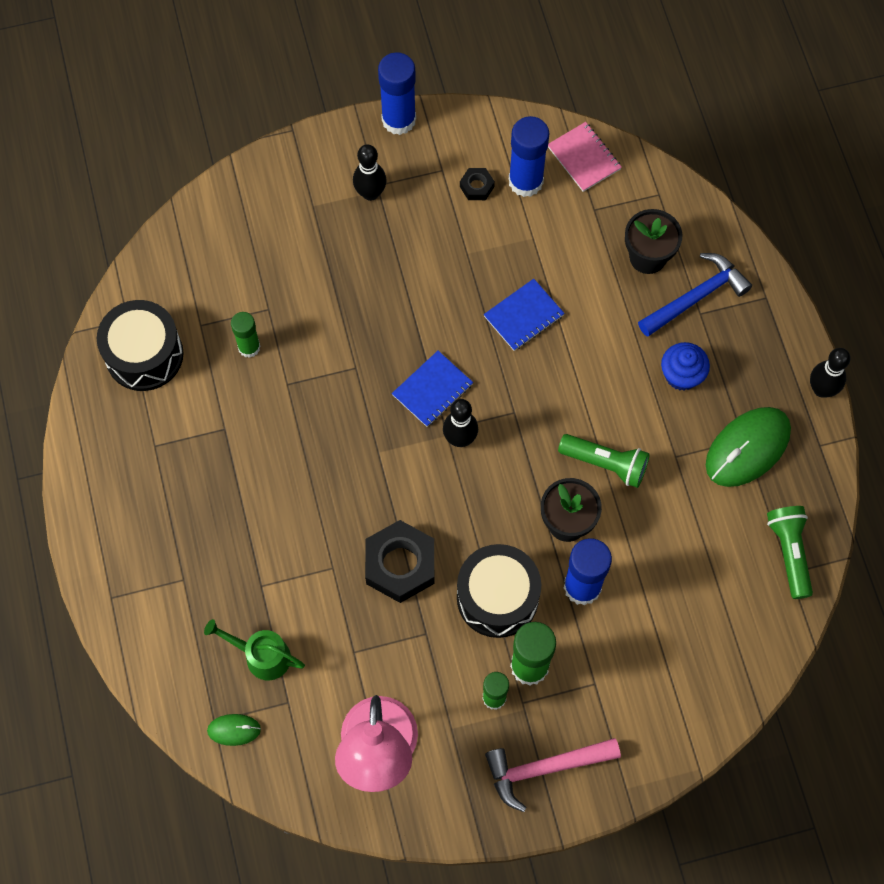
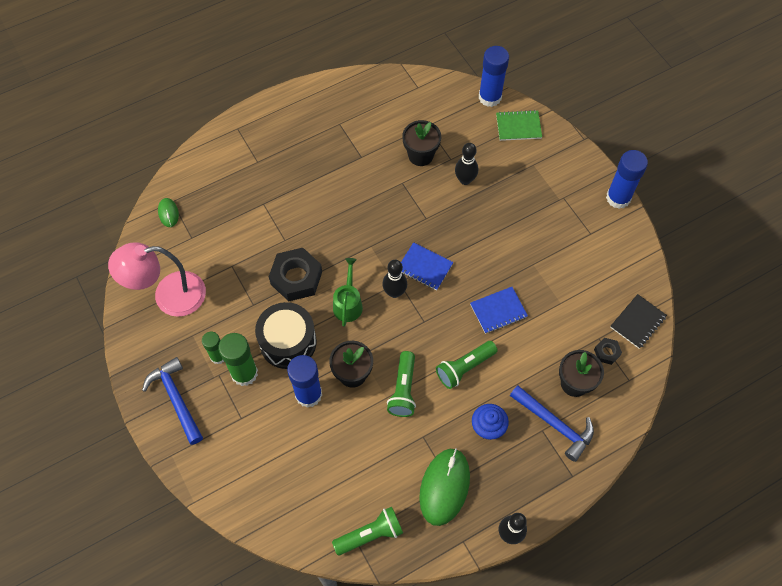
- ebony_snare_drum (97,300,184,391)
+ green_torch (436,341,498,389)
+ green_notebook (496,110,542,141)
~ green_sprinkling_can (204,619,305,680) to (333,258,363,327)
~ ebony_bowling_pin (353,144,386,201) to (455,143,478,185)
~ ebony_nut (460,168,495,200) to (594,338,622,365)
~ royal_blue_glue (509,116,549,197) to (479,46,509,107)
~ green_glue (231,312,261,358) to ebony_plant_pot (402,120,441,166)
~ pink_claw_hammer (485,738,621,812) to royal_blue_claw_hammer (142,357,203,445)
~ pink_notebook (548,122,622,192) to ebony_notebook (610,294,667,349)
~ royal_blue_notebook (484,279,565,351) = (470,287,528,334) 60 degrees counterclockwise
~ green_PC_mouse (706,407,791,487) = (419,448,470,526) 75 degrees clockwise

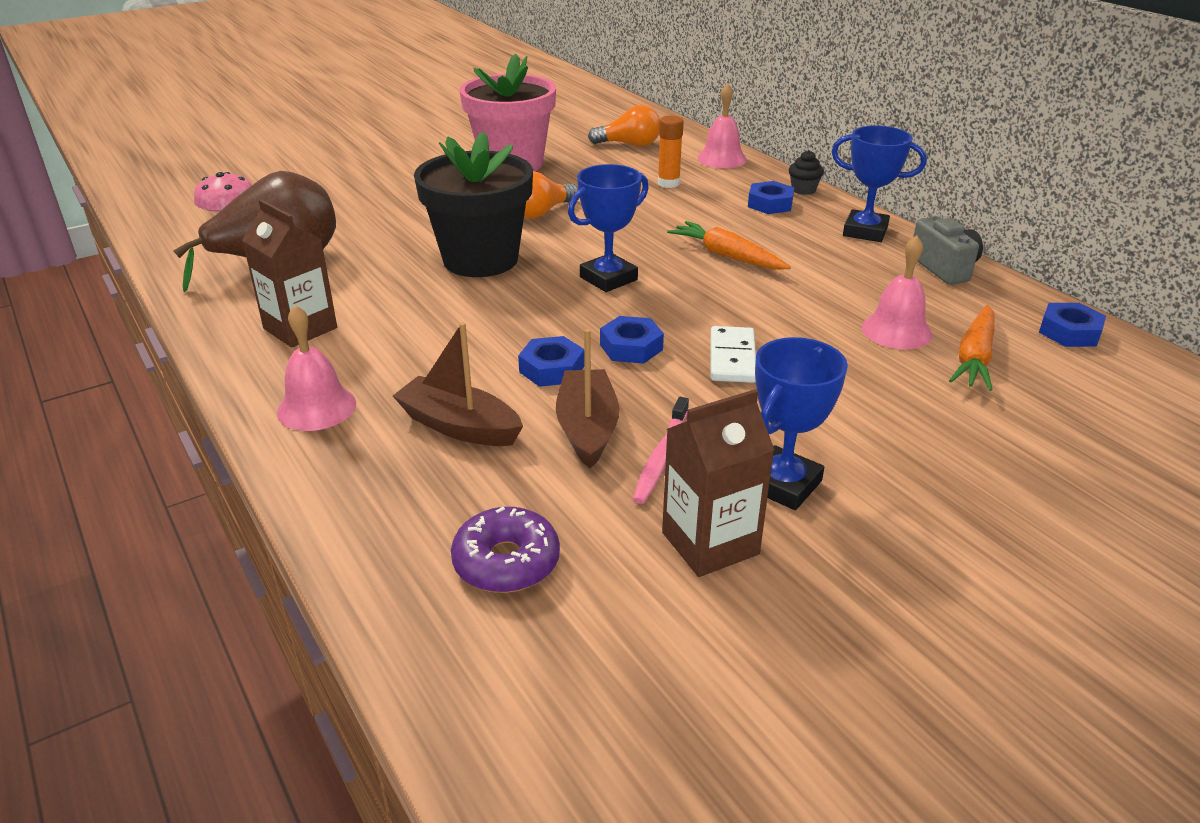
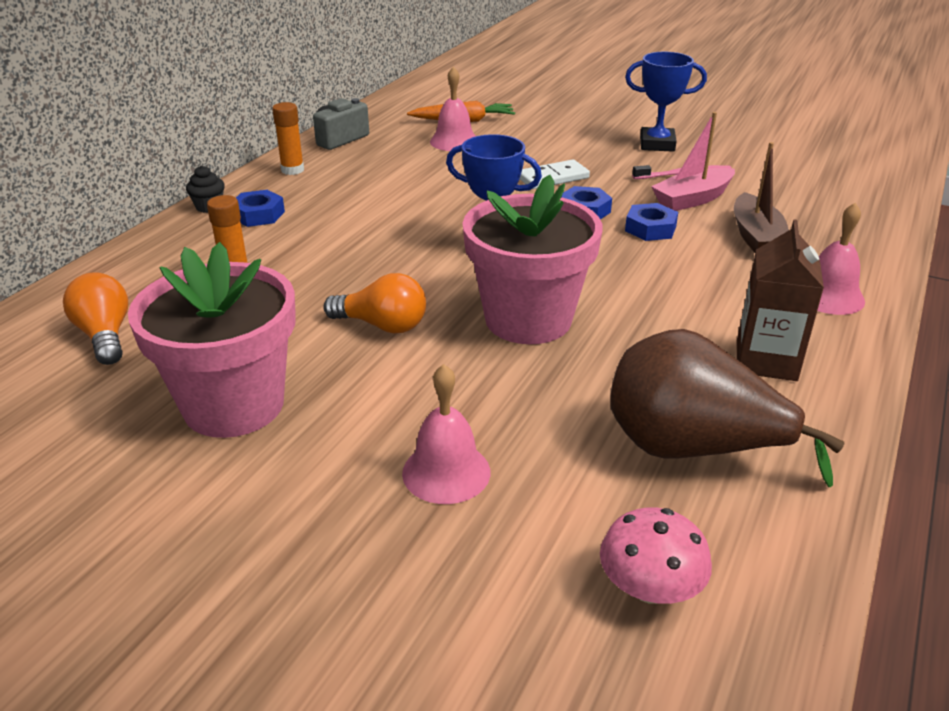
- purple_glazed_donut (451,507,560,593)
- brown_carton (662,389,774,577)
- orange_root_vegetable (667,221,791,270)
- royal_blue_nut (1039,303,1106,347)
~ pink_bell (697,84,747,168) to (402,364,490,504)
~ royal_blue_trophy (831,125,927,242) to orange_glue (272,102,304,175)
~ ebony_plant_pot (414,132,533,277) to pink_plant_pot (463,175,603,344)
~ brown_toy_boat (556,329,620,469) to pink_toy_boat (651,112,735,211)

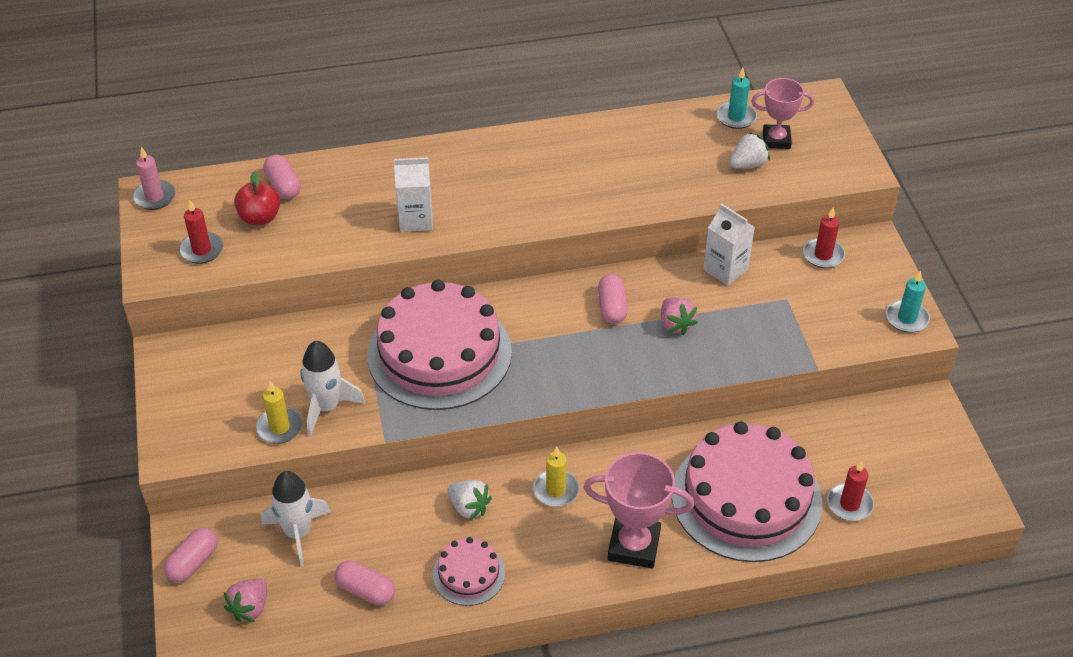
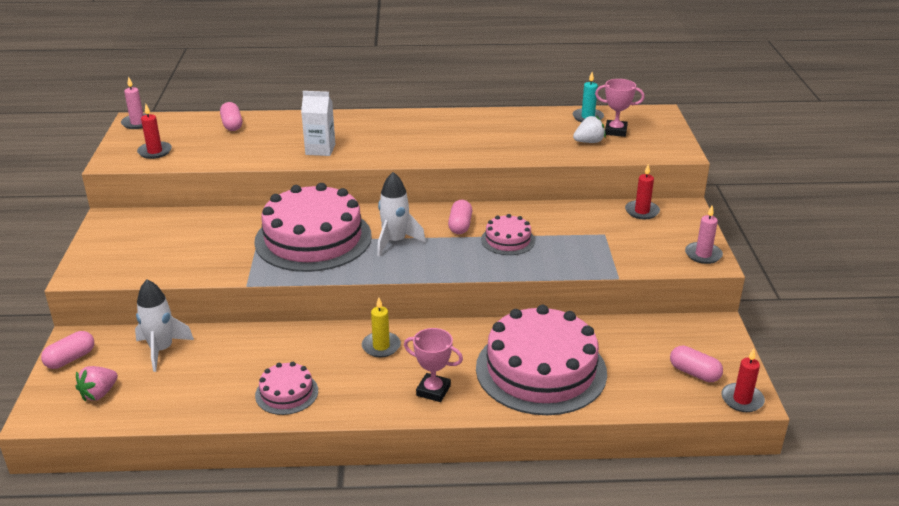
- scarlet_apple (234,171,281,225)
- golden_candle (256,381,303,444)
- white_toy_strawberry (447,480,492,521)
- white_carton (703,203,755,286)
~ white_toy_rocket (300,341,365,436) to (377,172,426,256)
~ pink_capsule (335,560,395,605) to (670,345,723,382)
~ scarlet_candle (827,461,874,521) to (721,349,765,412)
~ pink_toy_strawberry (661,297,698,335) to pink_layer_cake (481,214,535,255)
~ teal_candle (886,270,930,333) to pink_candle (685,206,723,264)
~ pink_trophy (583,452,694,568) = (404,328,463,402) x0.66

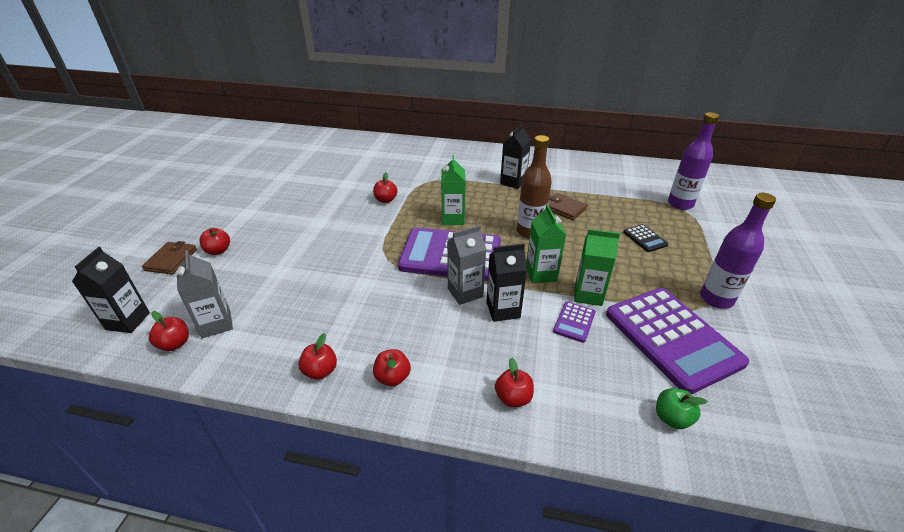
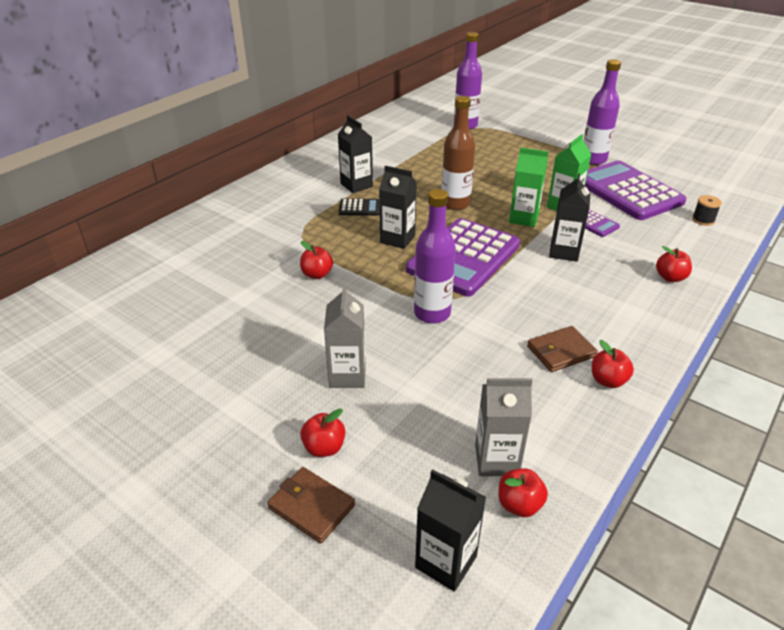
- scarlet_apple (373,349,411,386)
+ purple_bottle (414,189,456,324)
~ grey_carton (447,225,487,305) to (324,285,366,388)
~ brown_wallet (548,193,587,220) to (527,326,598,372)
~ ebony_calculator (623,224,668,252) to (339,199,380,216)
~ green_apple (656,388,708,429) to ebony_reel_of_thread (692,195,722,226)
~ green_carton (441,155,466,225) to ebony_carton (379,166,417,249)
~ purple_calculator (606,288,749,394) = (585,160,687,220) 120 degrees counterclockwise

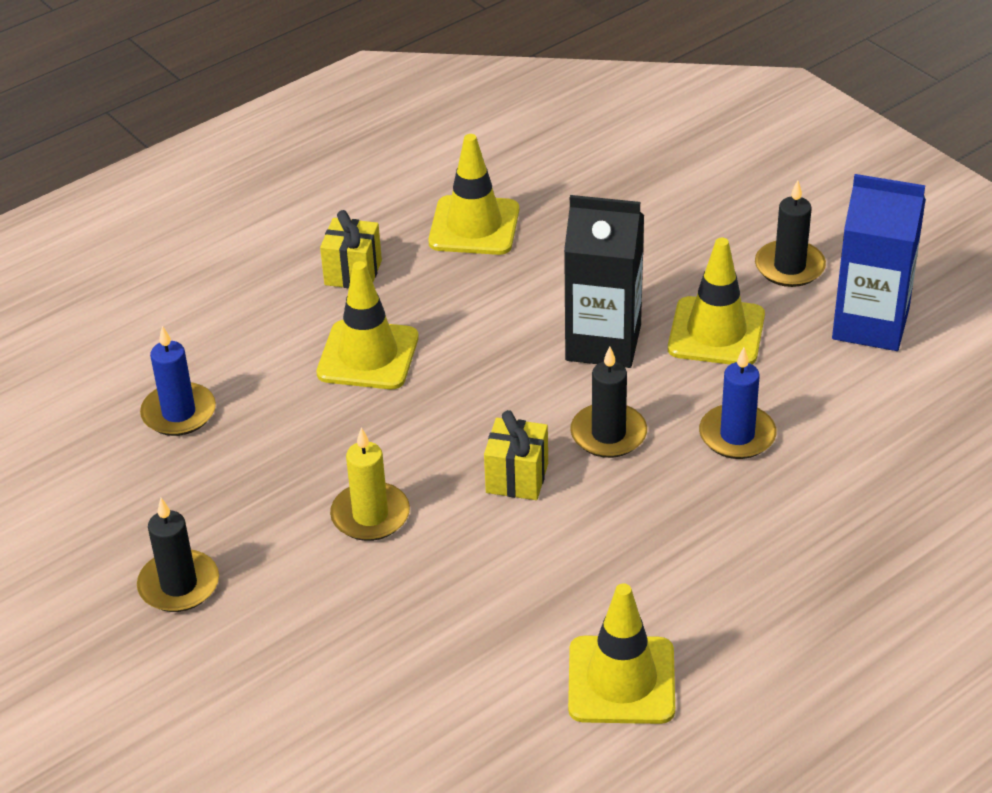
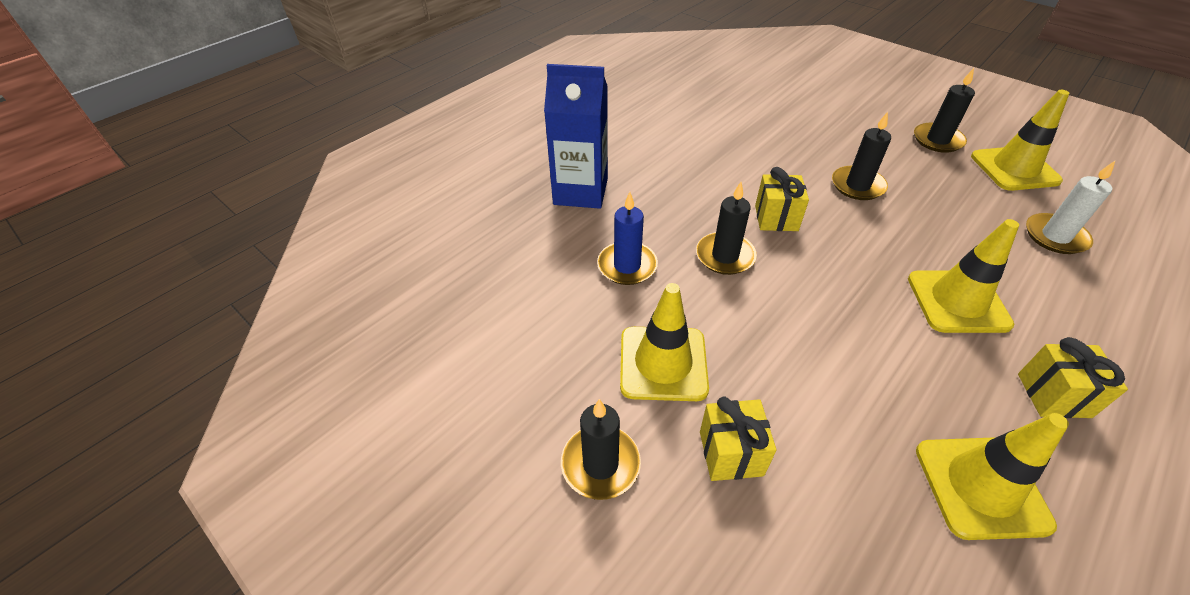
- ebony_carton (564,195,644,368)
+ golden_present (700,396,777,481)
~ golden_traffic_cone (568,583,675,724) to (971,90,1069,191)
~ royal_blue_carton (832,174,926,351) to (544,64,608,209)
~ royal_blue_candle (140,326,216,436) to white_candle (1026,161,1115,254)
~ golden_candle (330,427,410,541) to ebony_candle (832,112,891,200)

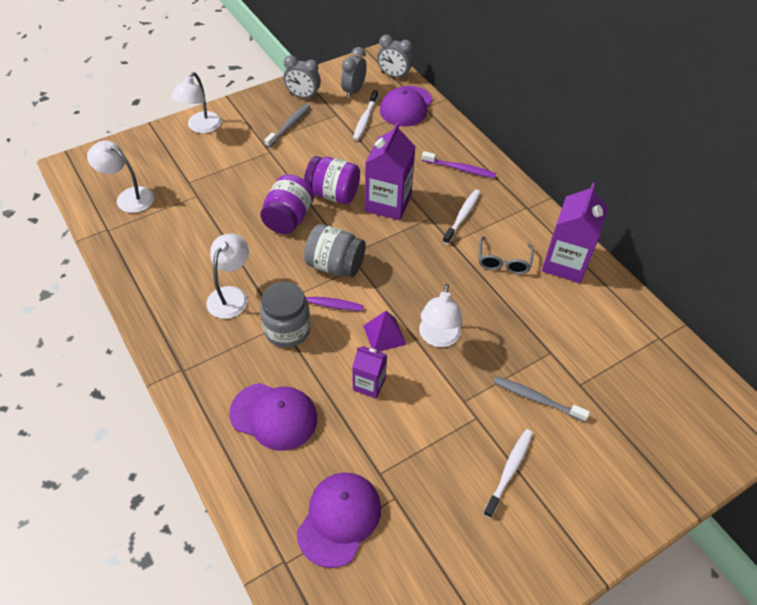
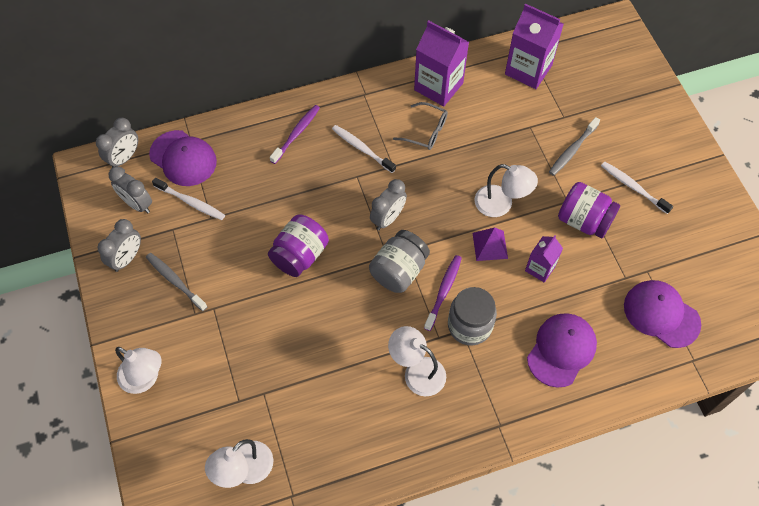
+ grey_alarm_clock (370,179,407,230)
~ purple_jam_jar (260,174,314,234) to (558,182,620,238)
~ purple_carton (365,122,416,220) to (505,4,564,89)

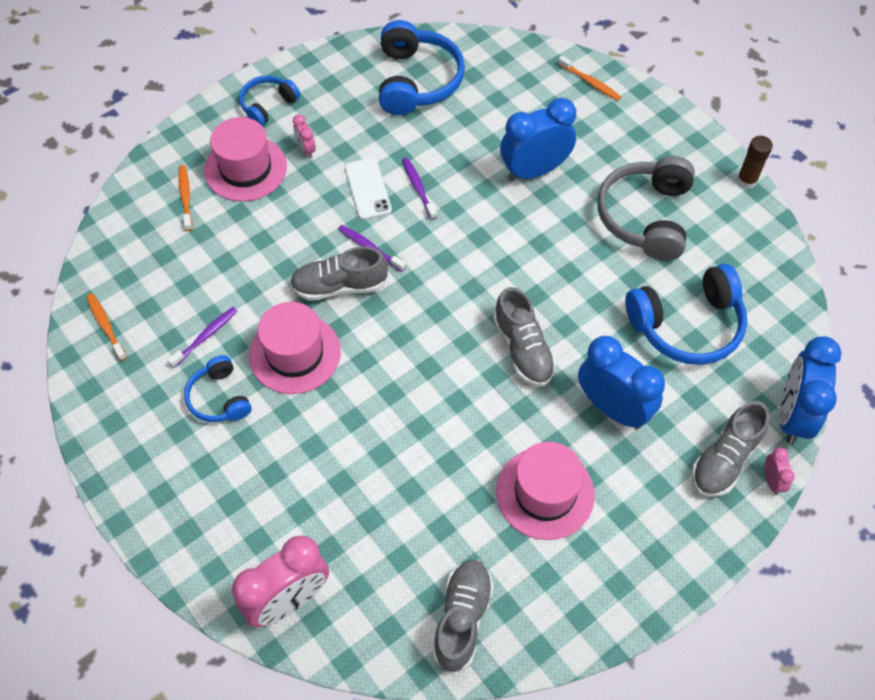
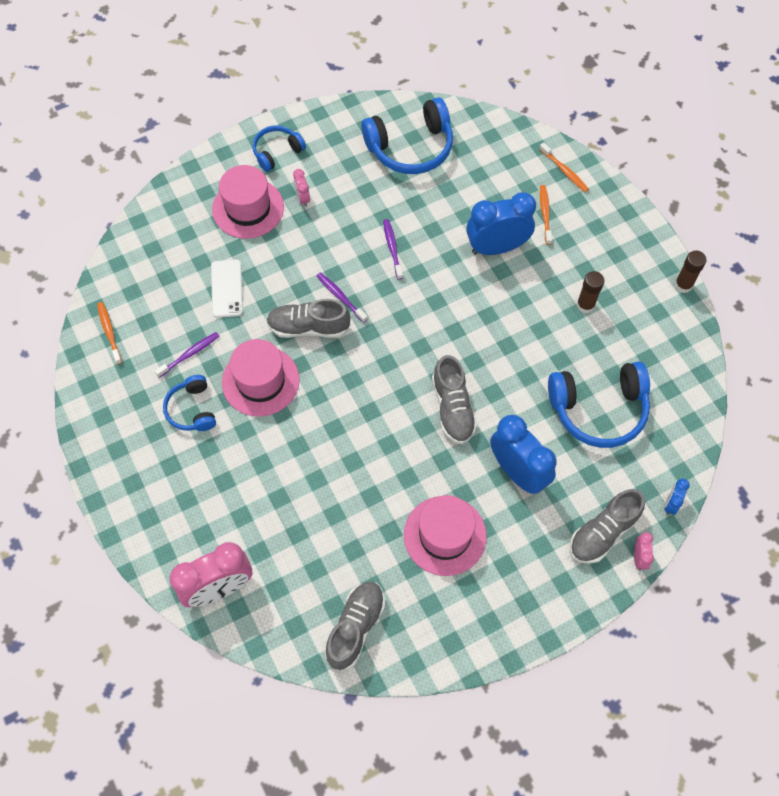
~ orange_tooth_brush (178,165,192,231) to (540,185,552,245)
~ white_phone (344,158,392,220) to (211,260,243,318)
~ grey_over-ear_headphones (597,156,695,261) to brown_glue (577,271,604,313)
~ royal_blue_over-ear_headphones (379,20,465,115) = (361,97,453,174) 60 degrees clockwise
~ royal_blue_alarm_clock (780,336,842,444) = (664,479,690,515) x0.45

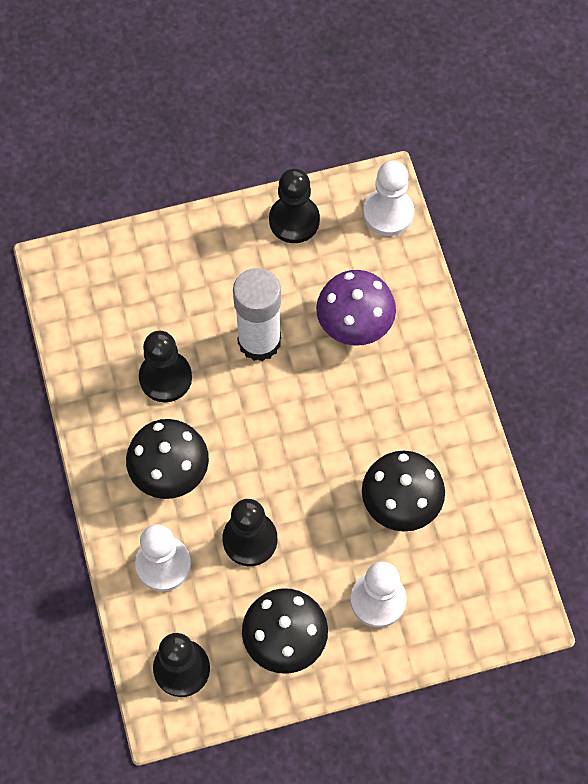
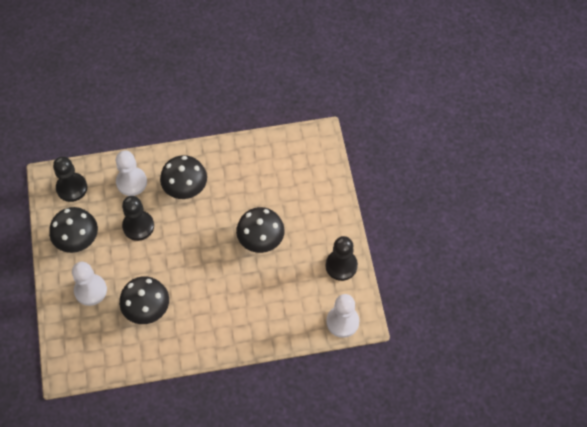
- ebony_chess_pawn (139,330,192,402)
- purple_toadstool (316,270,396,346)
~ white_glue (233,268,281,361) to ebony_toadstool (236,207,285,253)

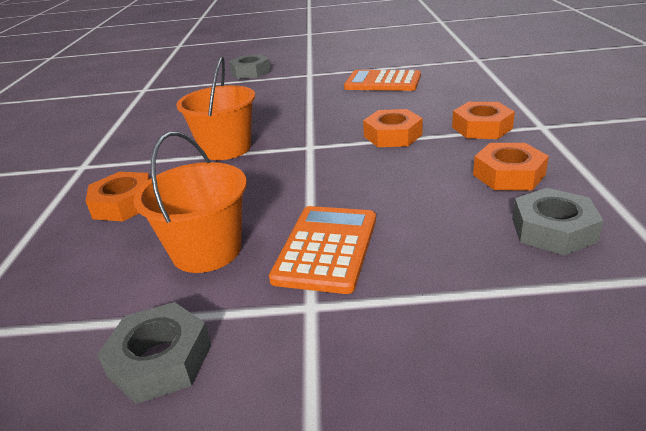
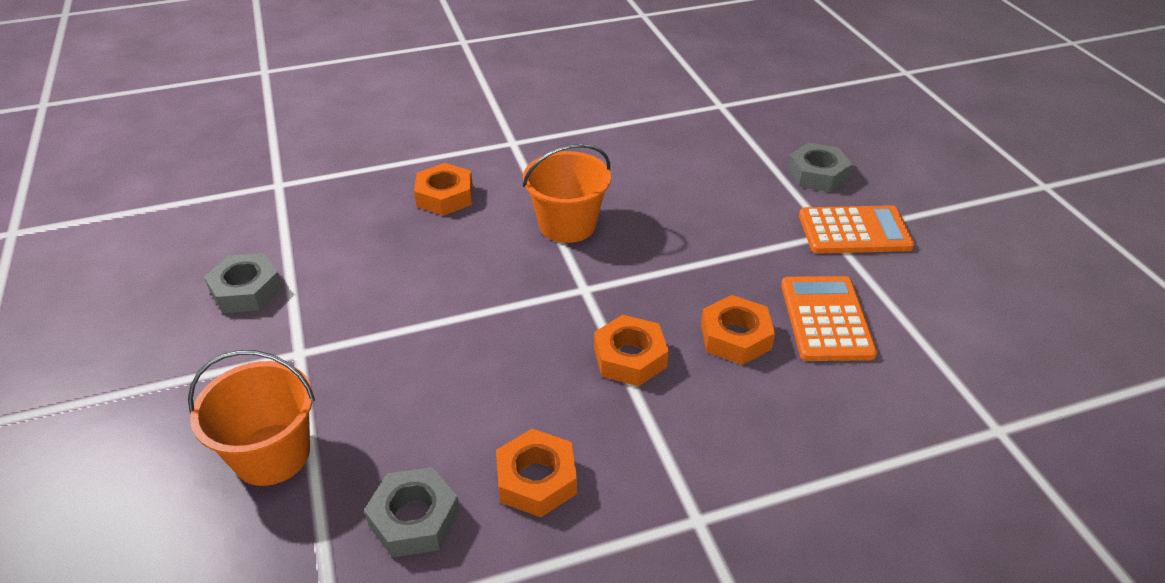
~ orange_bucket (134,131,247,273) to (188,350,315,486)
~ orange_calculator (269,206,376,294) to (799,205,915,253)
~ orange_nut (452,102,515,139) to (701,295,775,365)

